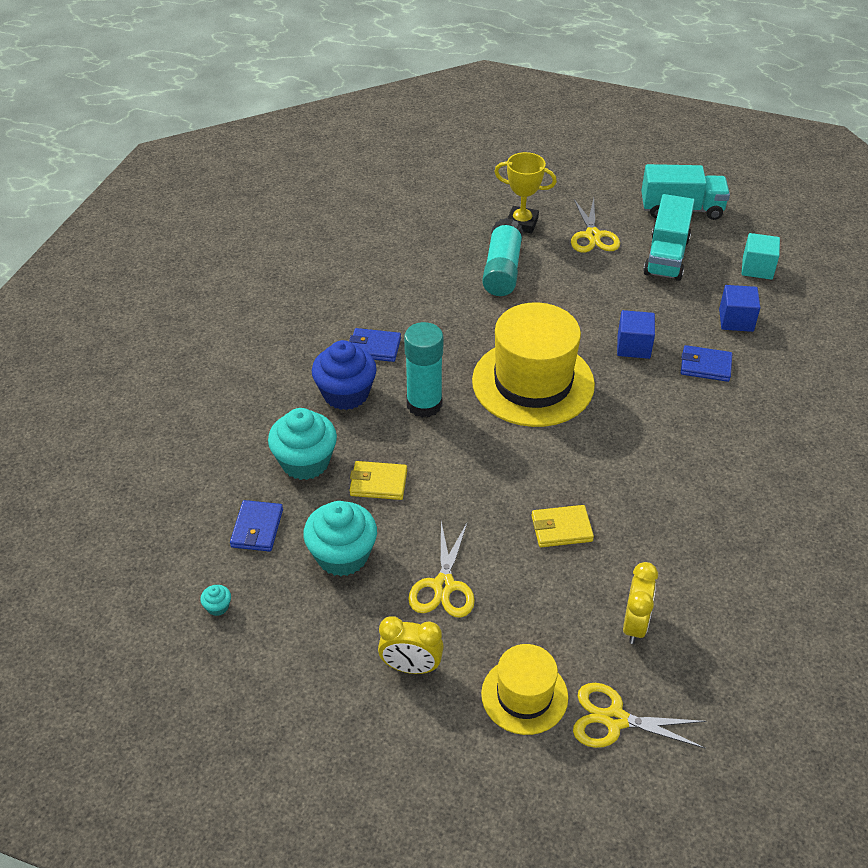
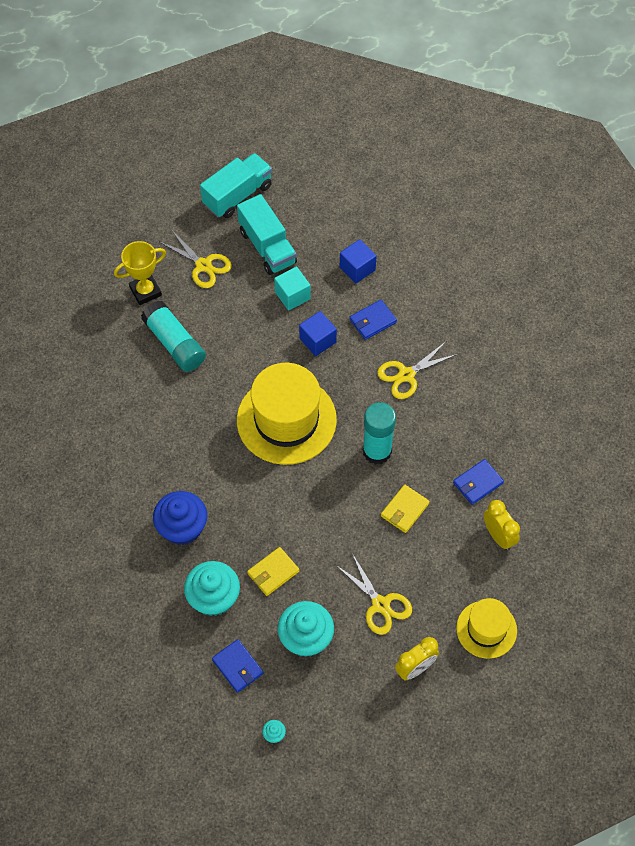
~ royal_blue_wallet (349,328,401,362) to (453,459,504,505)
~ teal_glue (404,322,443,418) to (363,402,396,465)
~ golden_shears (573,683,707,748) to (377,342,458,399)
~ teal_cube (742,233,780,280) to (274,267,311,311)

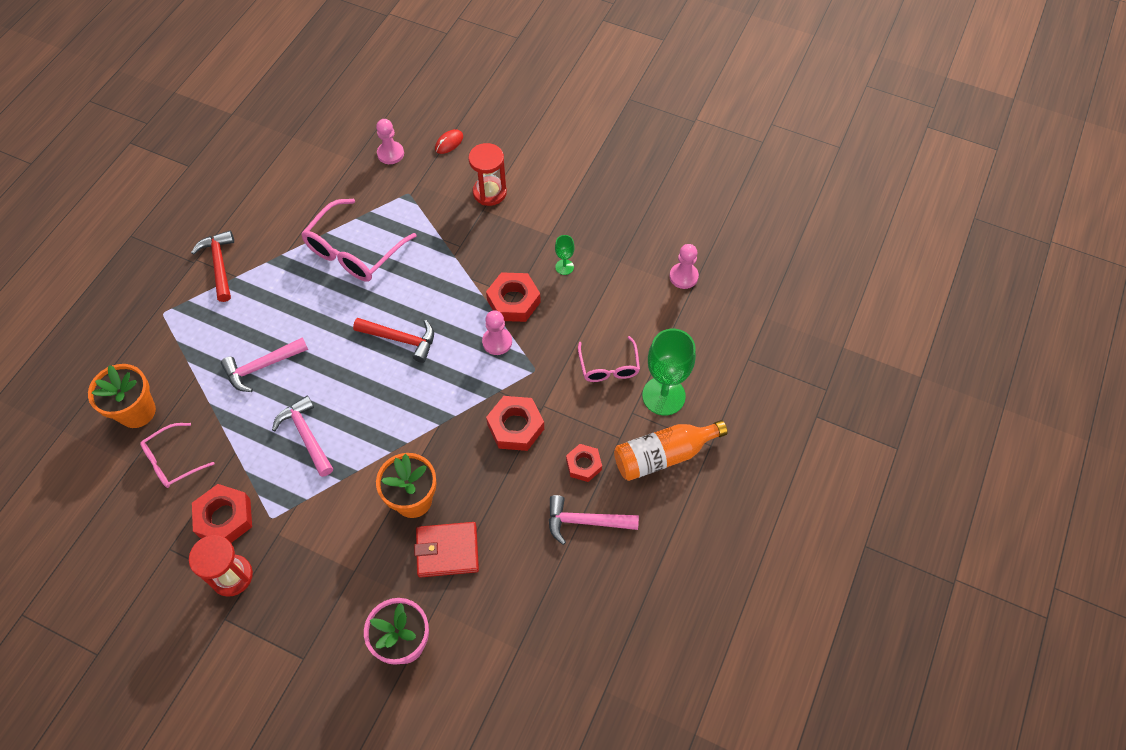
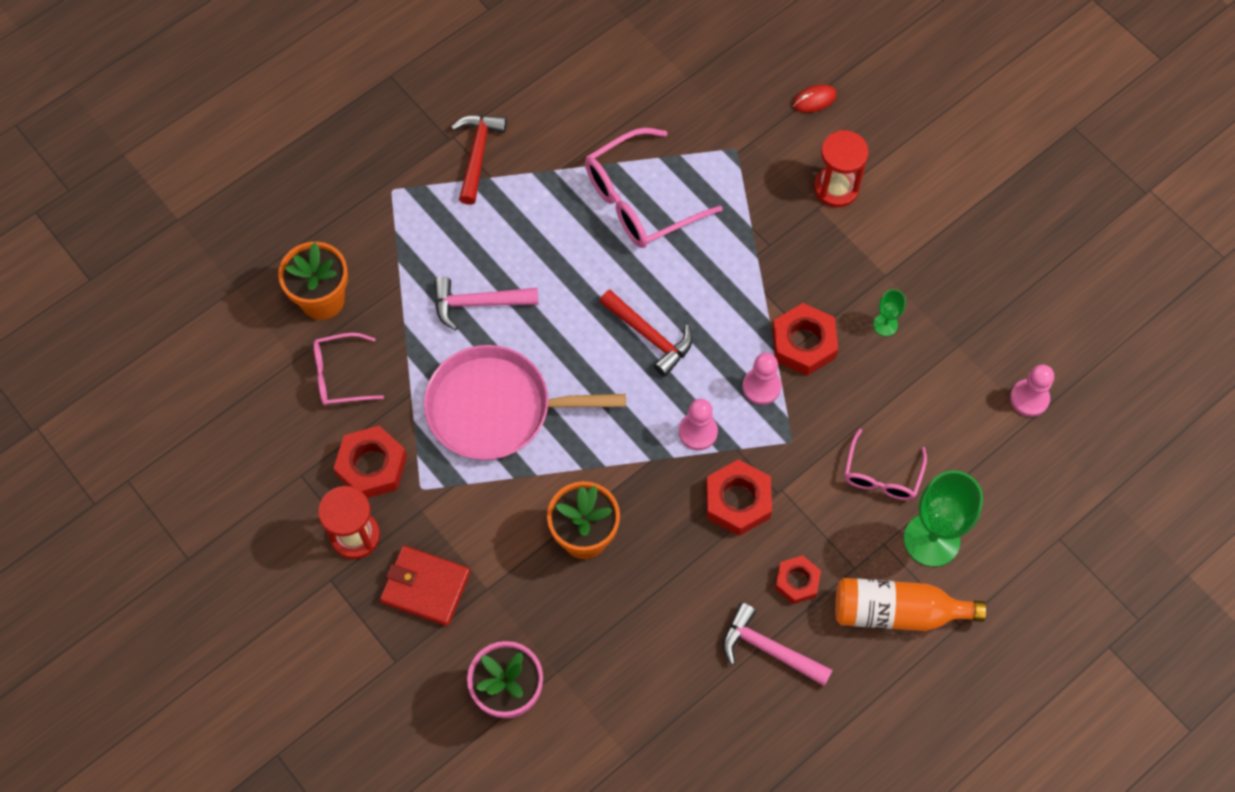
~ pink_chess_pawn (376,119,404,164) to (679,399,718,450)
~ scarlet_wallet (414,522,479,578) to (380,546,470,626)
~ pink_claw_hammer (272,396,333,477) to pink_frying_pan (424,345,626,460)

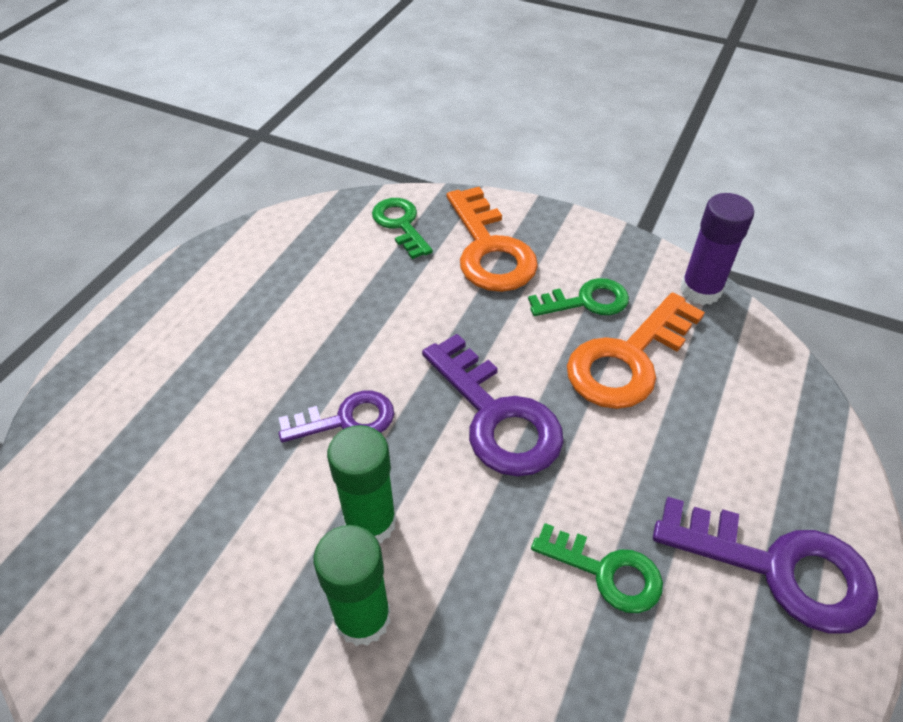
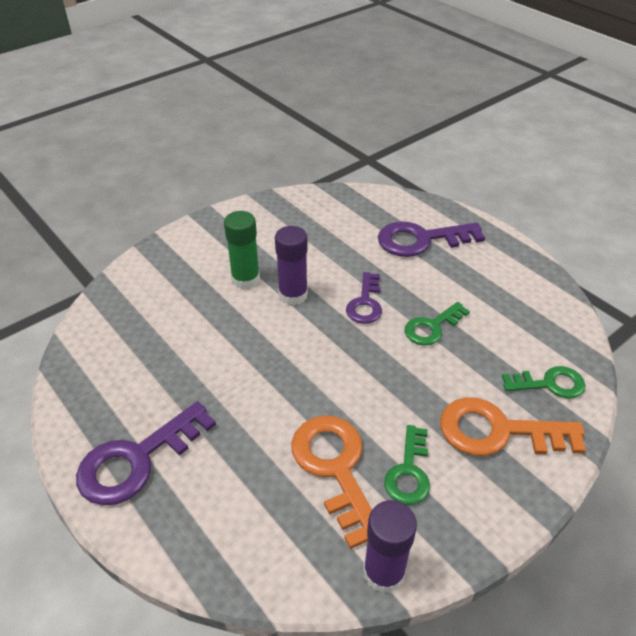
~ purple_latchkey (422,334,564,477) to (378,221,485,257)
~ green_latchkey (531,523,663,613) to (404,302,470,345)
~ green_glue (327,425,397,543) to purple_glue (275,226,308,305)

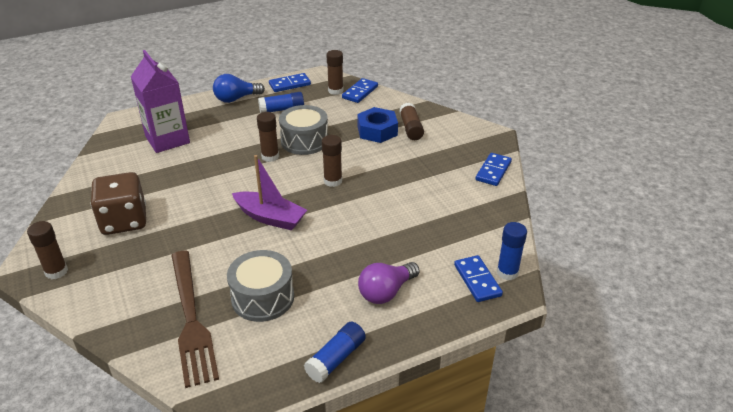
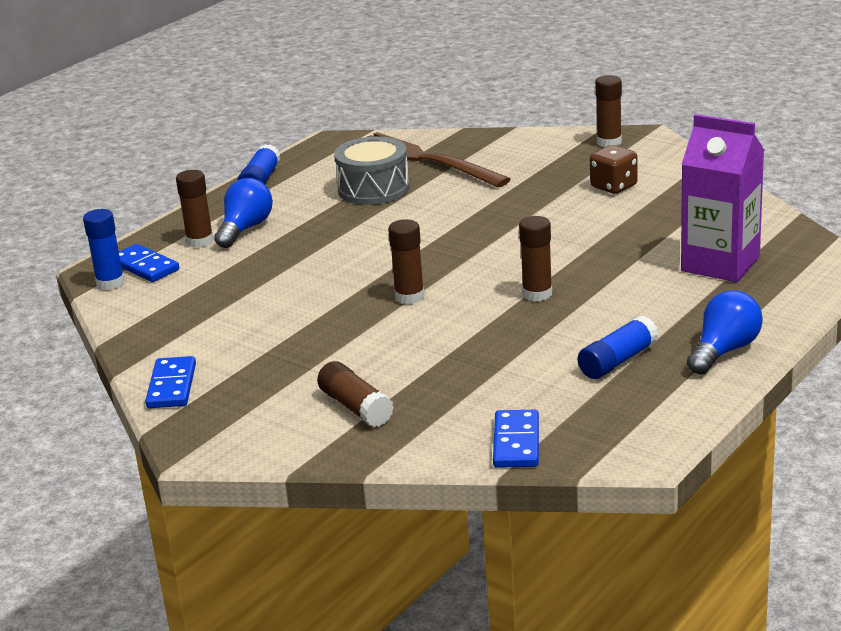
- purple_toy_boat (232,155,307,230)
- royal_blue_domino (269,73,311,92)
- grey_snare_drum (279,105,328,155)
- royal_blue_nut (357,107,398,143)
~ brown_glue (326,50,343,95) to (176,170,214,248)
~ purple_bulb (358,262,420,304) to royal_blue_bulb (214,178,273,248)
~ brown_game_die (90,172,146,235) = (590,145,638,194) x0.62

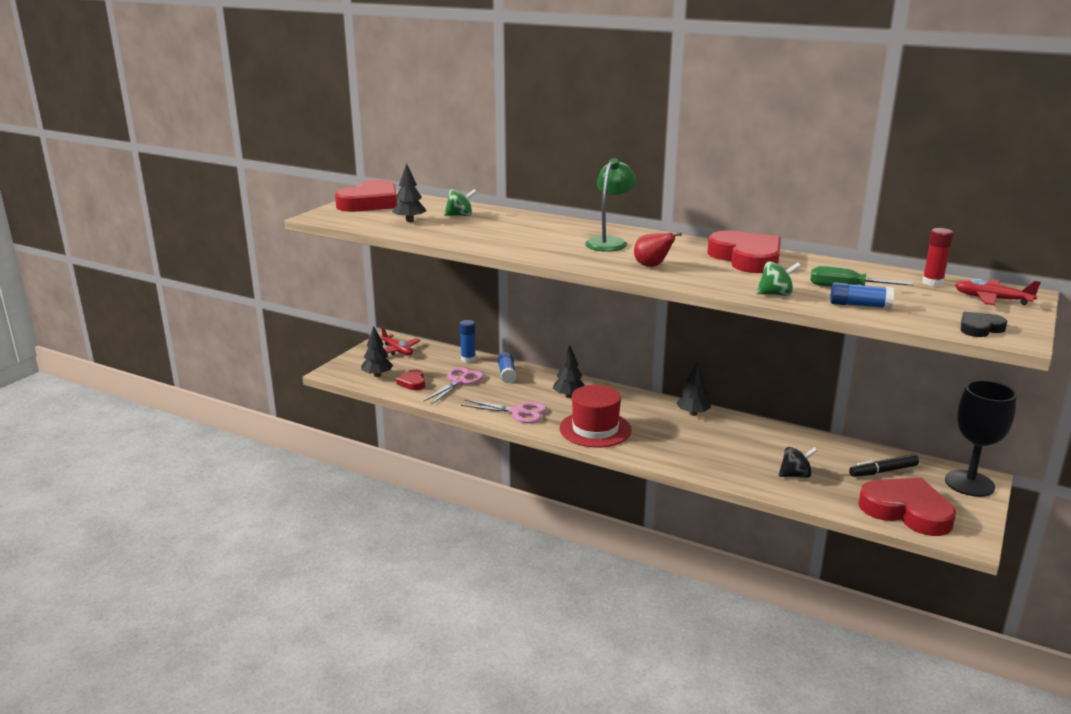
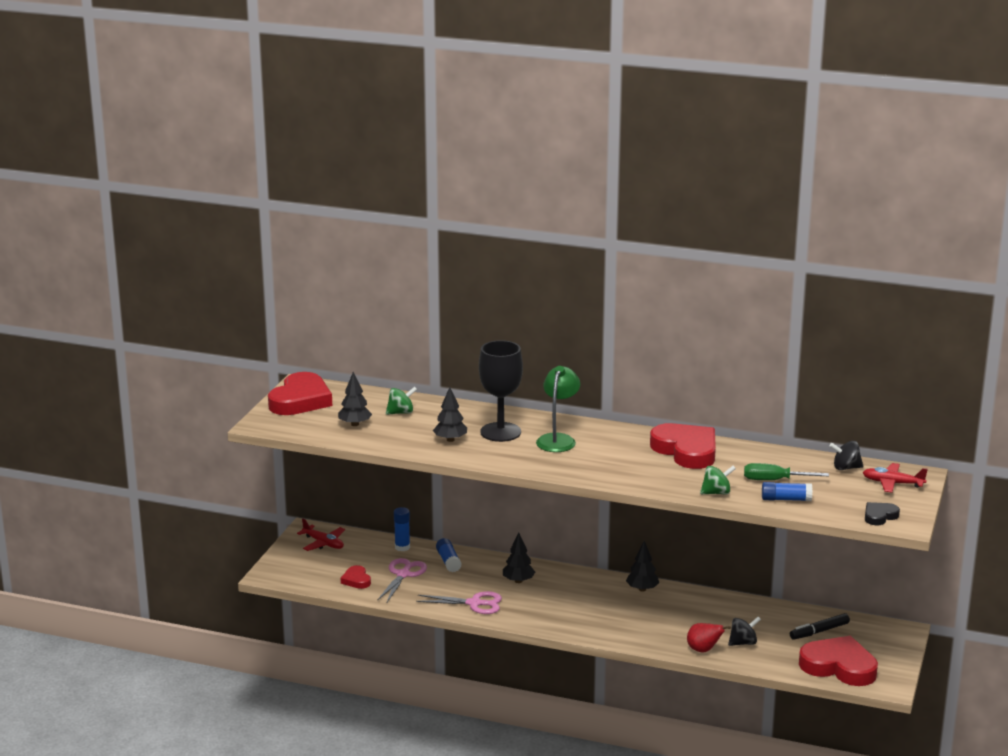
- scarlet_top_hat (559,385,632,447)
~ ebony_fir_tree (361,326,393,377) to (433,387,467,442)
~ scarlet_pear_fruit (634,232,682,267) to (687,623,731,652)
~ ebony_chalice (945,380,1017,497) to (479,340,523,442)
~ scarlet_glue (922,228,953,286) to ebony_toy_top (829,441,864,470)

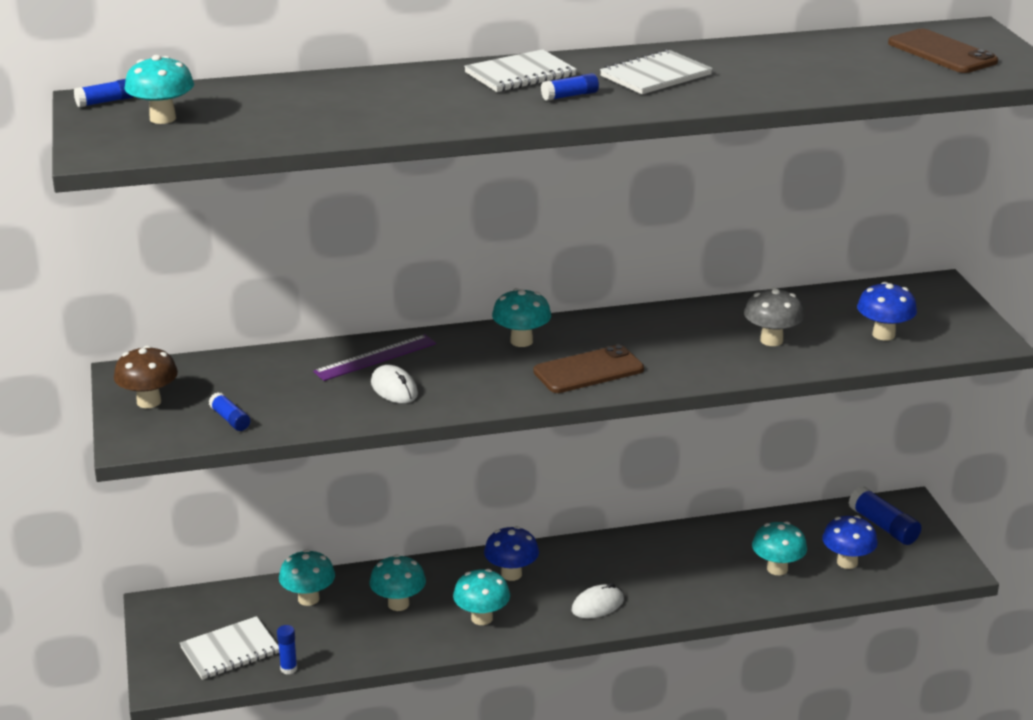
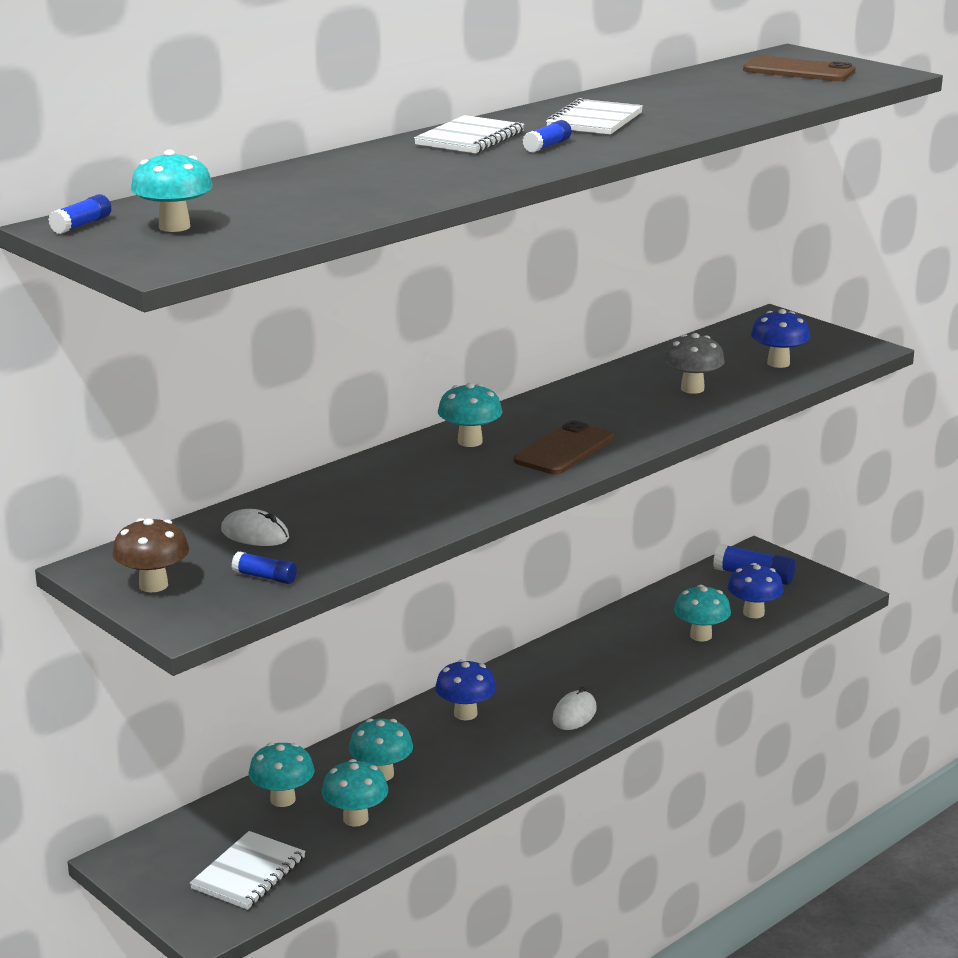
- royal_blue_glue (277,625,297,674)
- purple_ruler (313,334,436,381)
~ white_PC_mouse (371,365,418,403) to (221,509,289,546)
~ teal_toadstool (453,569,510,625) to (322,759,388,827)

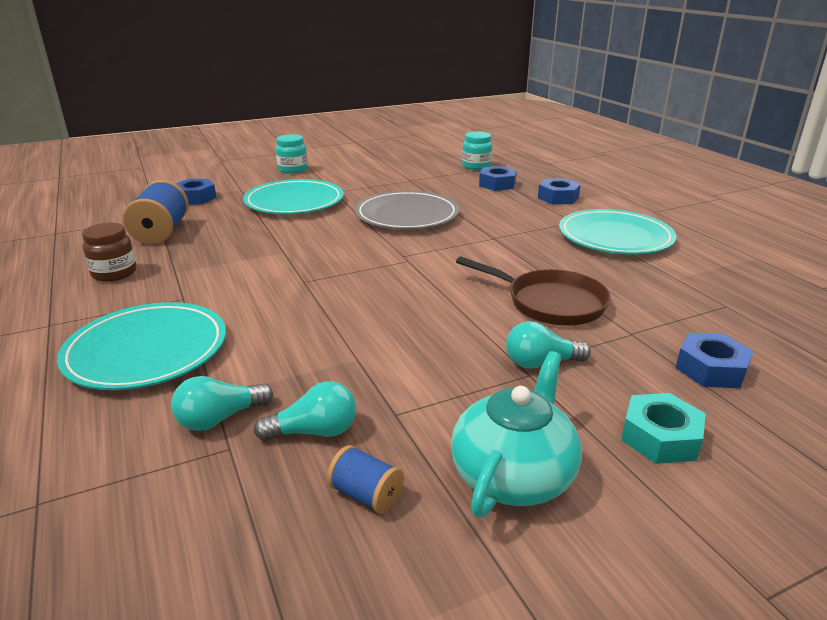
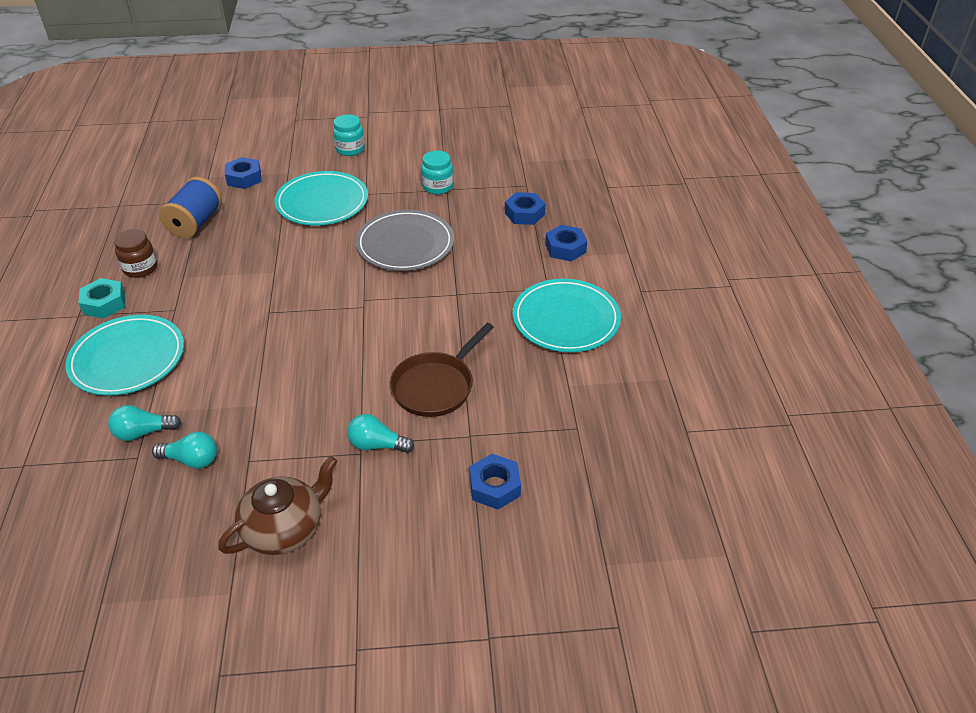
- royal_blue_reel_of_thread (327,445,404,514)
~ teal_jam_jar (462,131,492,170) to (421,151,453,195)
~ teal_nut (621,393,706,464) to (78,278,125,319)
~ teal_teapot (451,351,582,518) to brown_teapot (218,456,338,555)
~ brown_frying_pan (456,256,611,326) = (390,323,494,417) 75 degrees clockwise

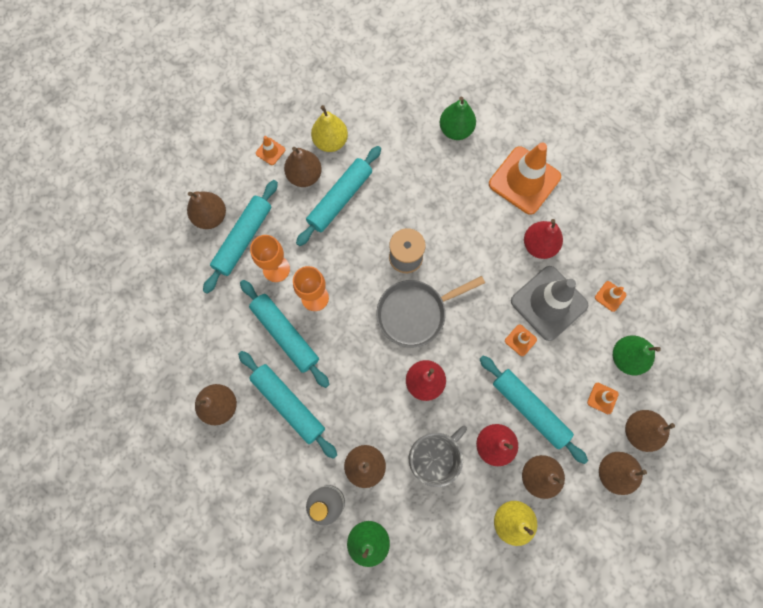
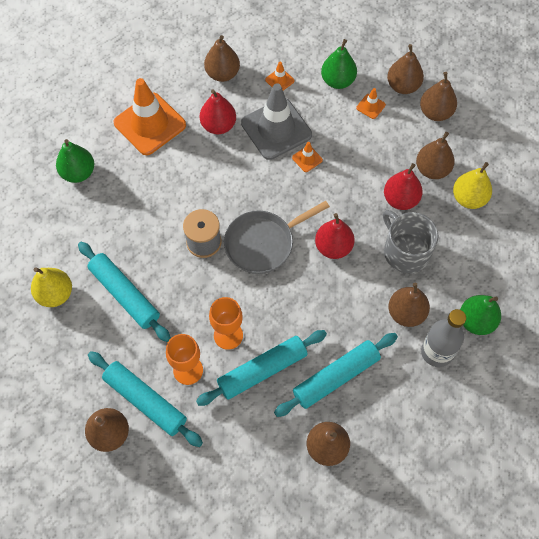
- orange_traffic_cone (256,136,285,165)
- teal_dough_roller (480,356,588,464)
~ brown_pear_fruit (284,147,322,187) to (204,35,240,82)
~ grey_frying_pan (377,276,485,347) = (224,201,330,274) 75 degrees clockwise

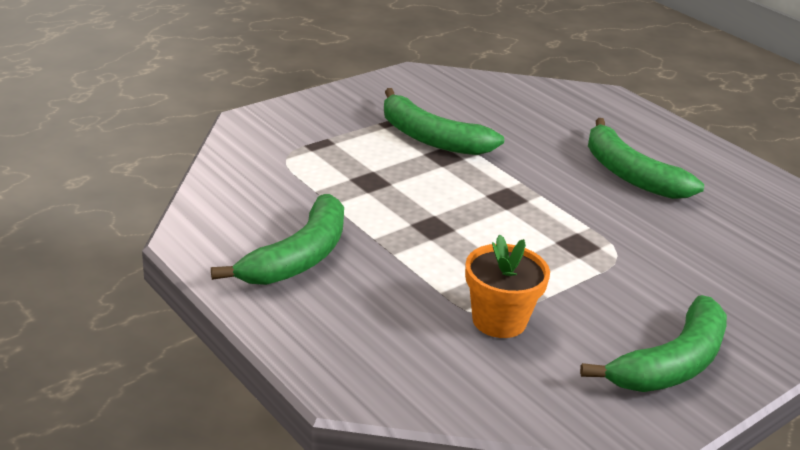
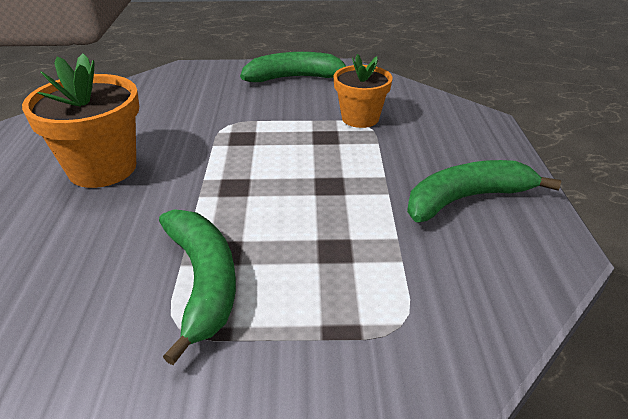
~ green_banana (588,118,704,199) to orange_plant_pot (22,53,139,188)

